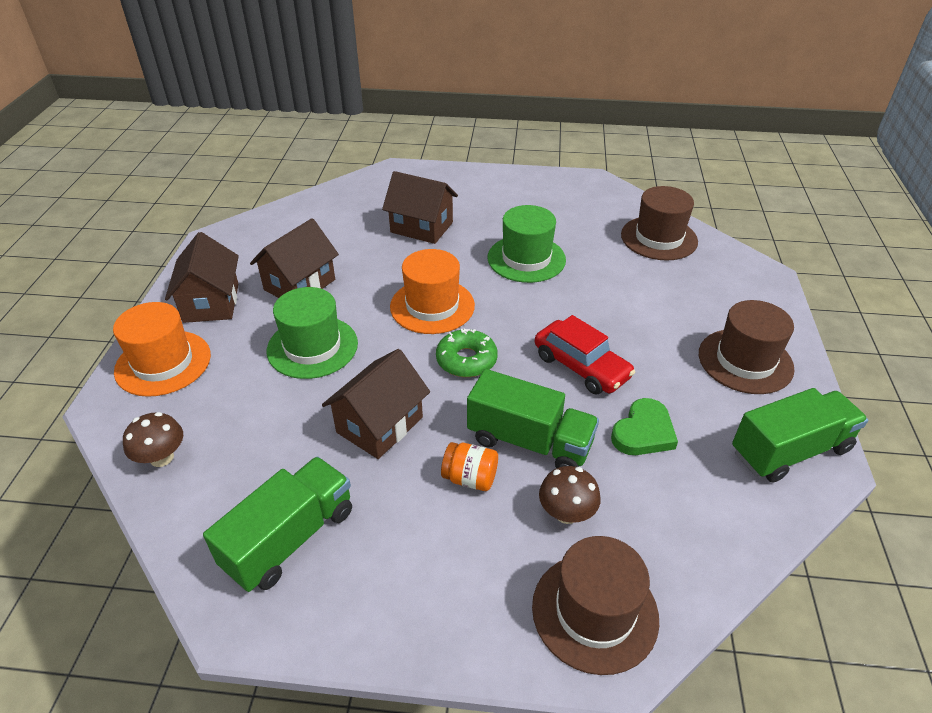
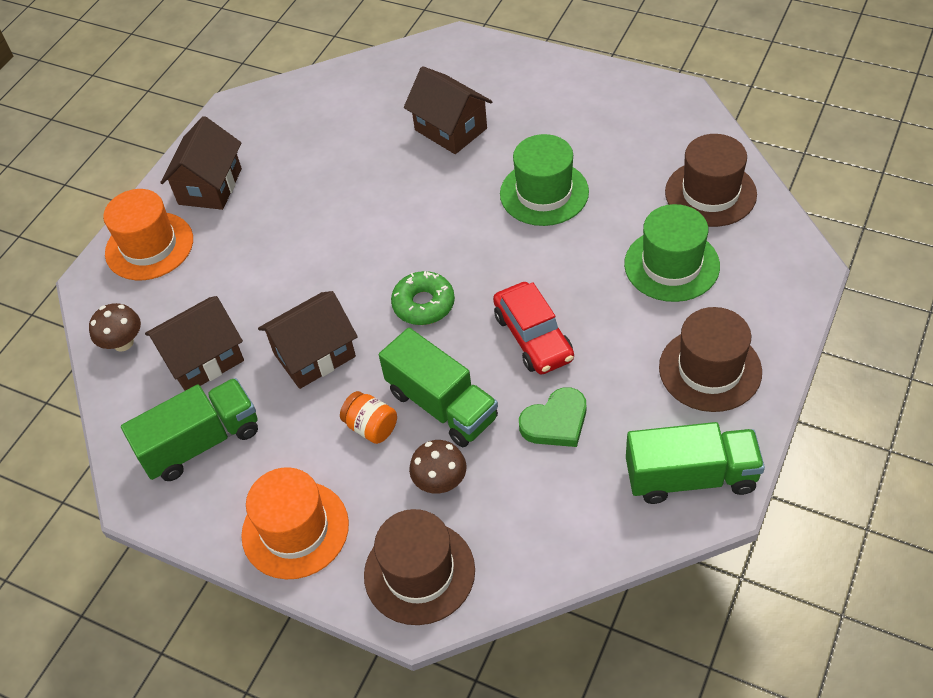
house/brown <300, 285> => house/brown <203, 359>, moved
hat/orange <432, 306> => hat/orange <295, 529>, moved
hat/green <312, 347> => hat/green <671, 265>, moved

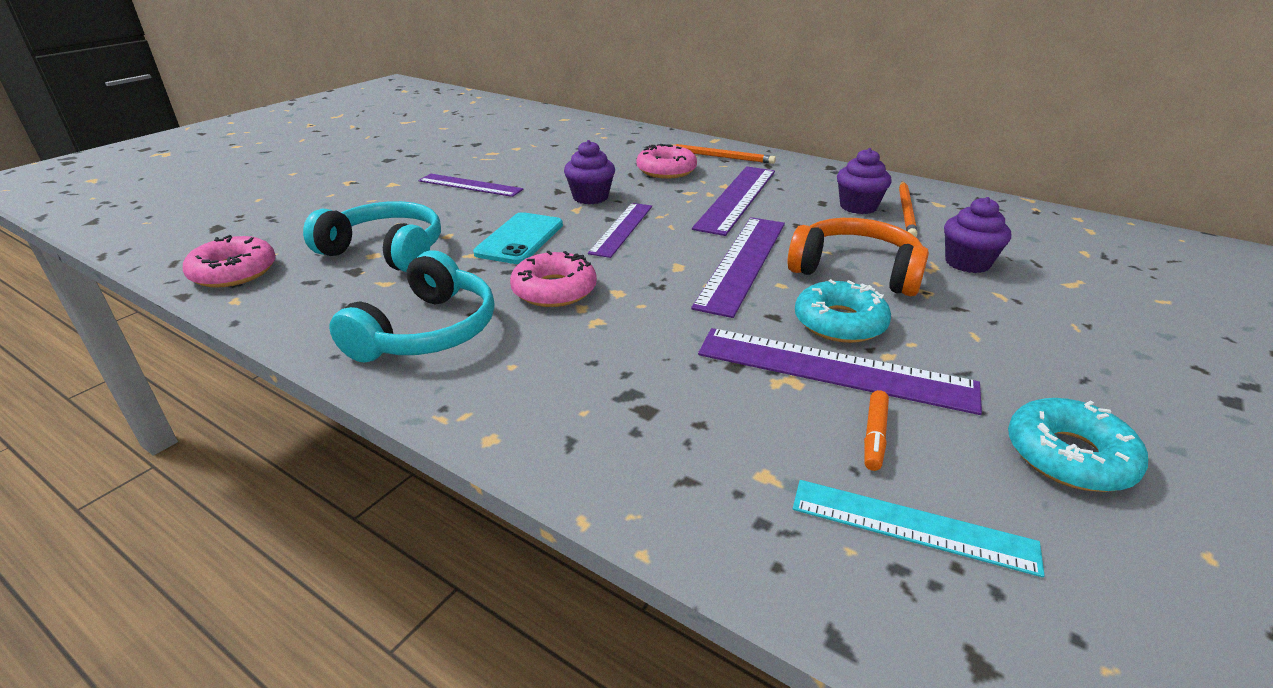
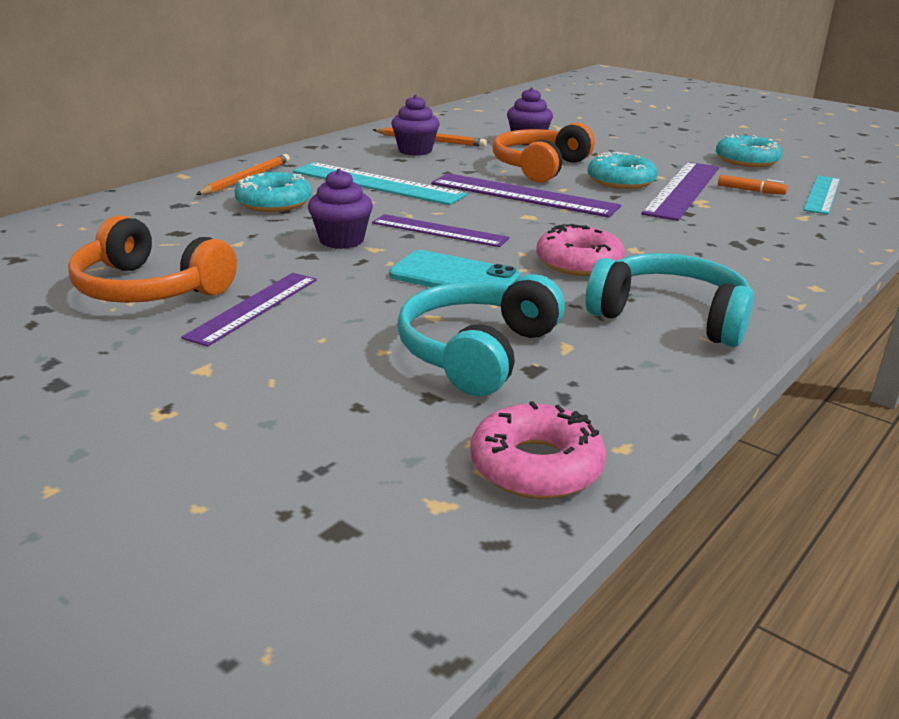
donut/pink <666, 170> => donut/turquoise <274, 202>
ruler/purple <737, 198> => ruler/turquoise <377, 183>
nothing => headphones/orange <149, 289>

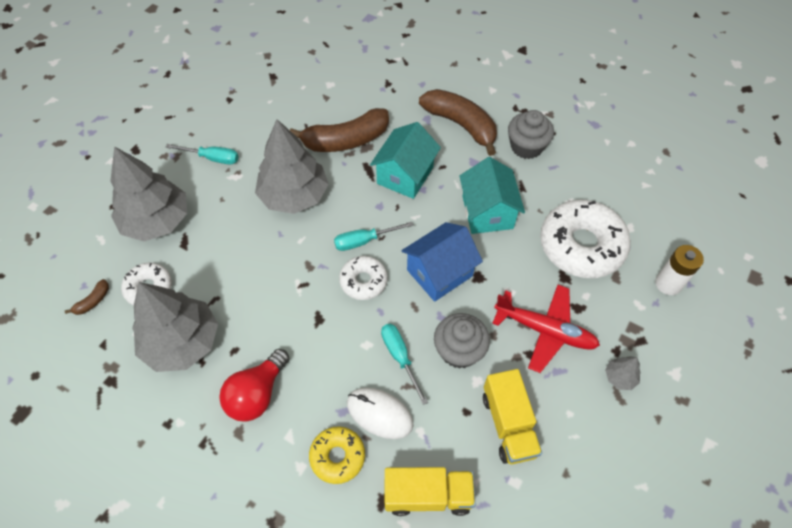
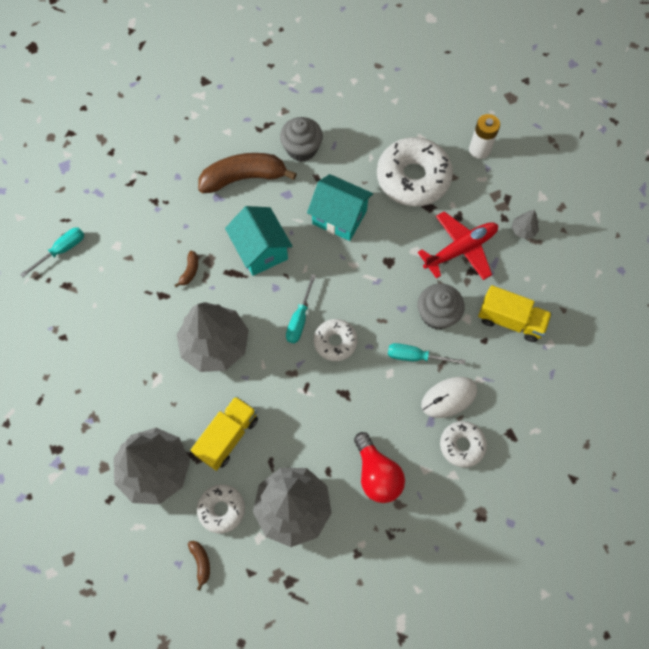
banana/brown <346, 140> => banana/brown <190, 271>, x0.41
screwdriver/turquoise <212, 158> => screwdriver/turquoise <62, 250>, moved
house/blue <439, 273> => nothing
donut/yellow <337, 457> => donut/white <462, 445>
truck/yellow <428, 495> => truck/yellow <228, 436>, moved

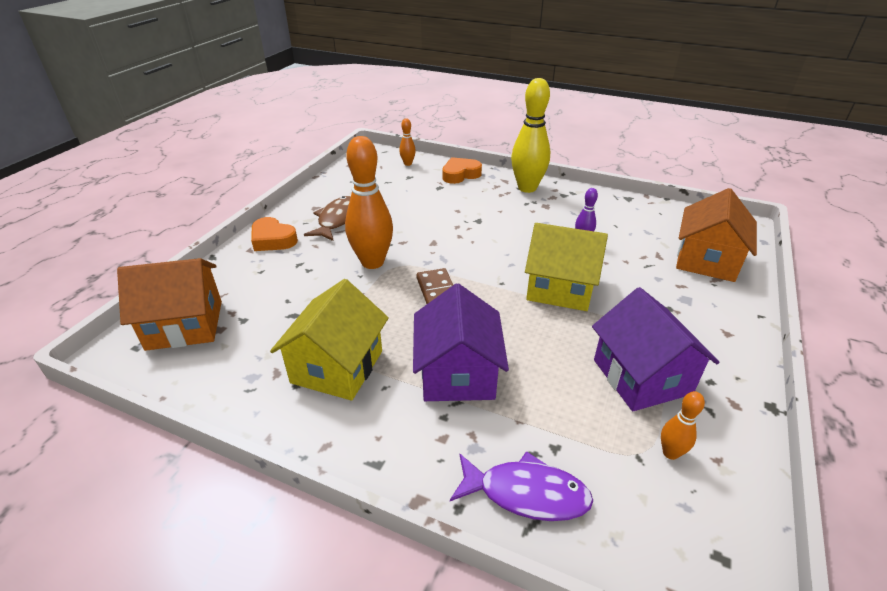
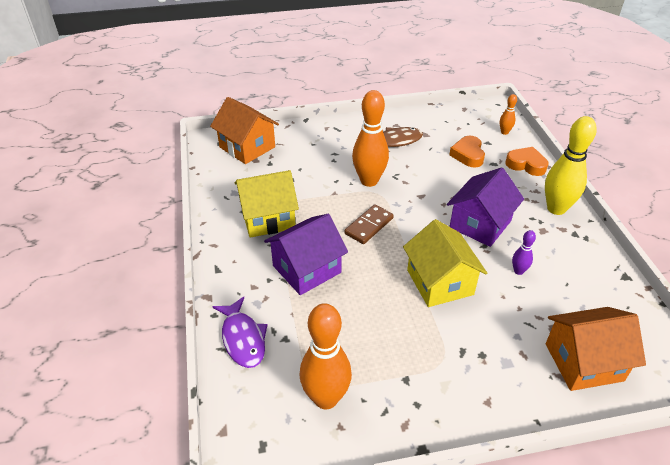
heart/orange <273, 239> => heart/orange <468, 155>, moved
house/purple <641, 376> => house/purple <480, 224>, moved
bowling pin/orange <670, 453> => bowling pin/orange <326, 398>, x2.15

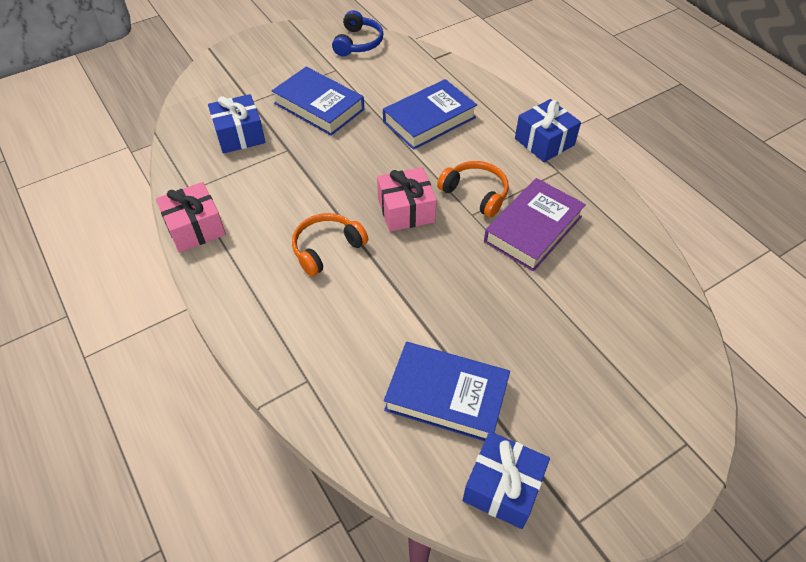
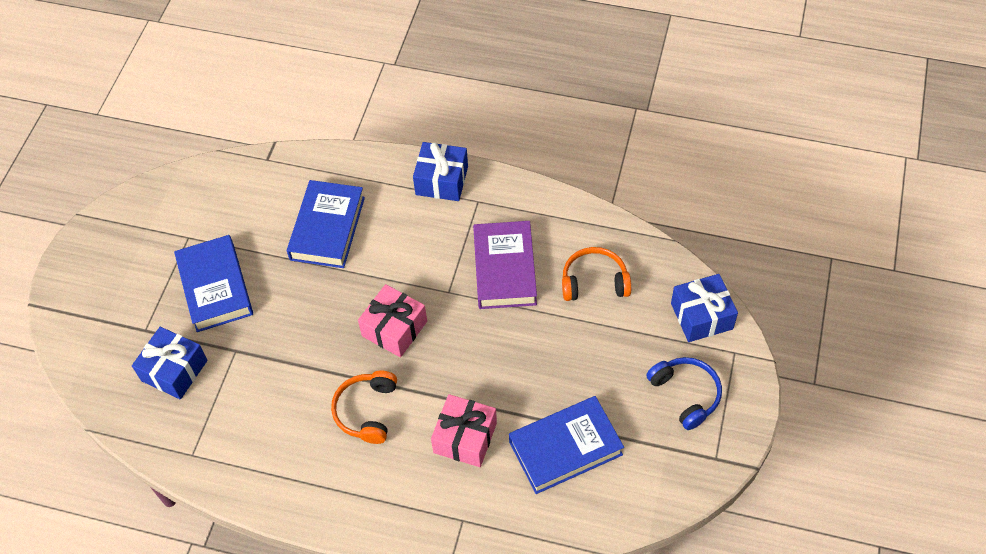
headphones/blue <358, 43> => headphones/blue <686, 394>, moved
book/blue <319, 106> => book/blue <215, 287>, 75 degrees clockwise
headphones/orange <475, 193> => headphones/orange <594, 281>, moved
gift/pink <195, 228> => gift/pink <465, 438>, moved
gift/blue <502, 487> => gift/blue <701, 316>, moved

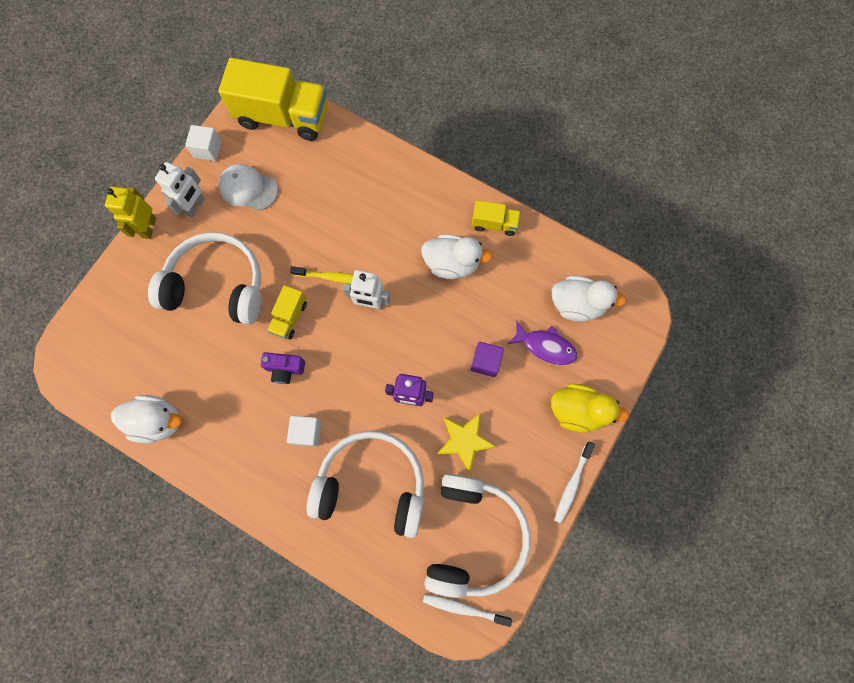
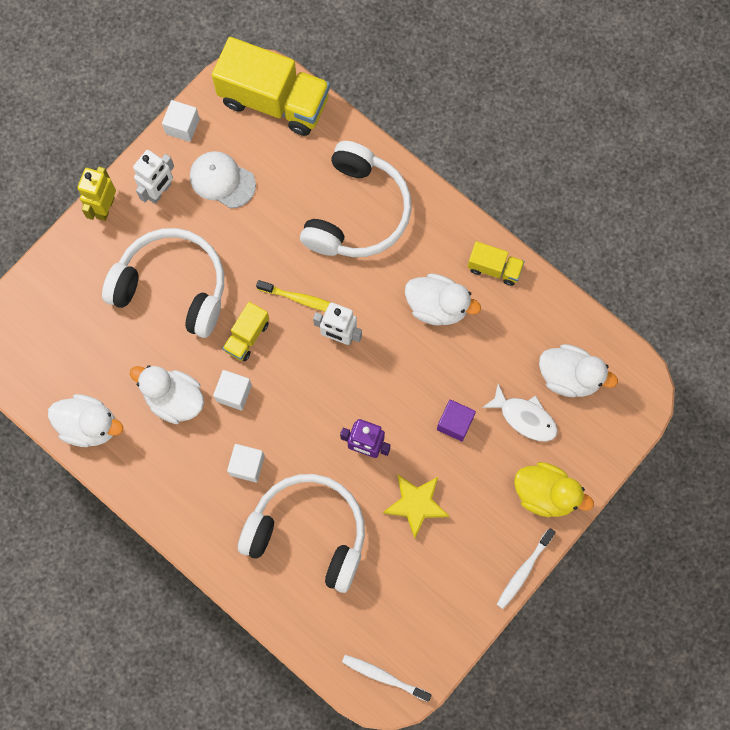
fish/purple <545, 346> => fish/white <524, 417>
camera/purple <285, 369> => cube/white <234, 393>
headphones/white <473, 536> => headphones/white <357, 212>, moved
nothing => duck/white <174, 399>

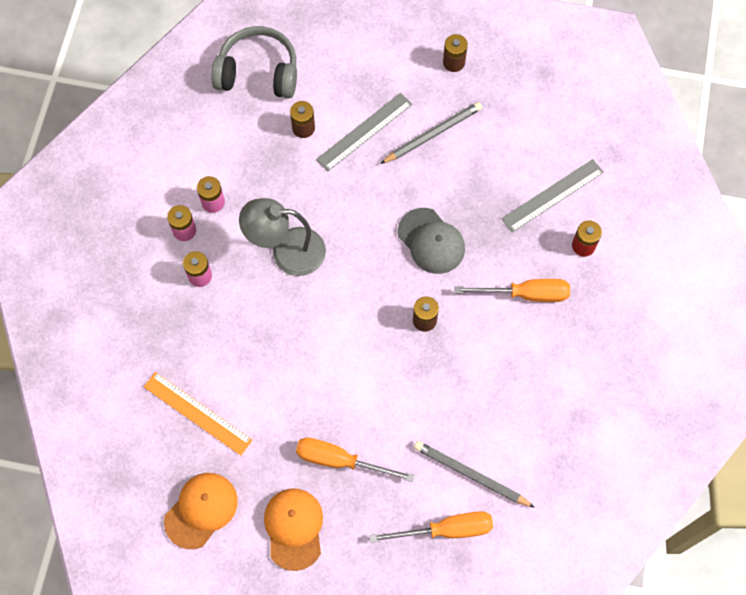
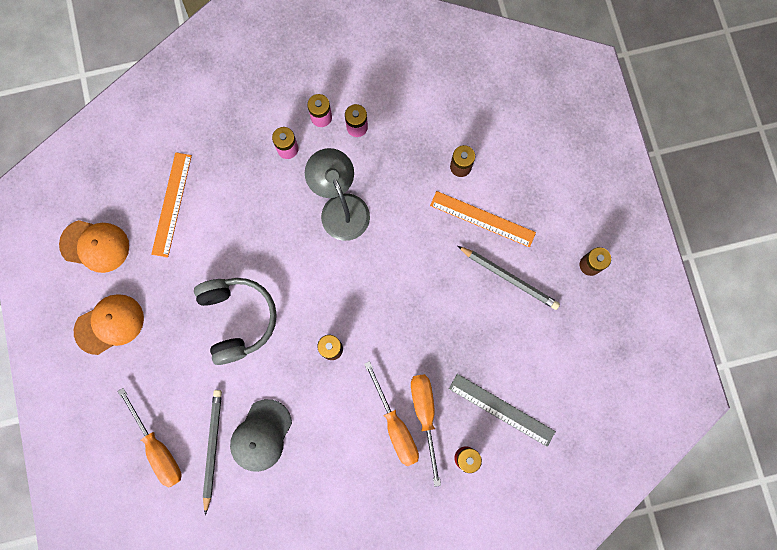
headphones/grey <258, 73> => headphones/grey <237, 319>, moved
ruler/grey <364, 131> => ruler/orange <482, 219>
cap/grey <431, 241> => cap/grey <261, 435>, moved
screwdriver/orange <340, 460> => screwdriver/orange <425, 415>, moved

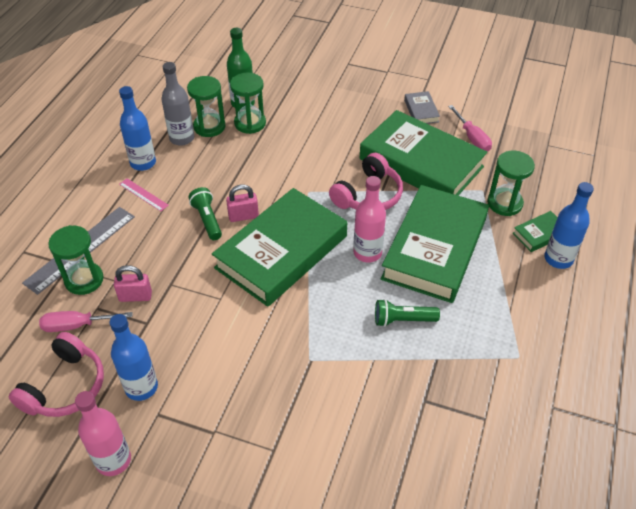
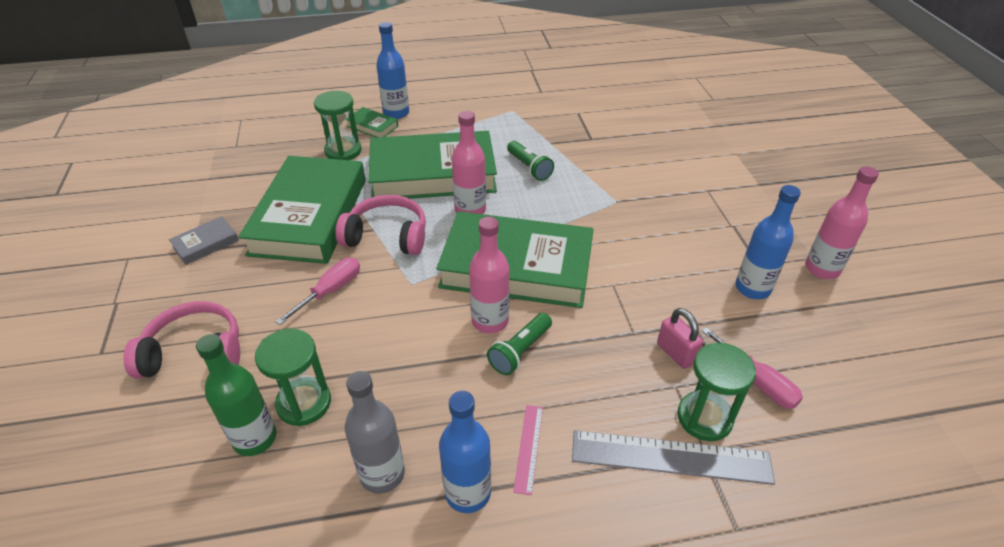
hourglass/green <209, 127> => nothing
screwdriver/pink <472, 138> => screwdriver/pink <330, 291>, moved
padlock/pink <243, 216> => bottle/pink <490, 321>
headphones/pink <65, 386> => headphones/pink <194, 353>, moved

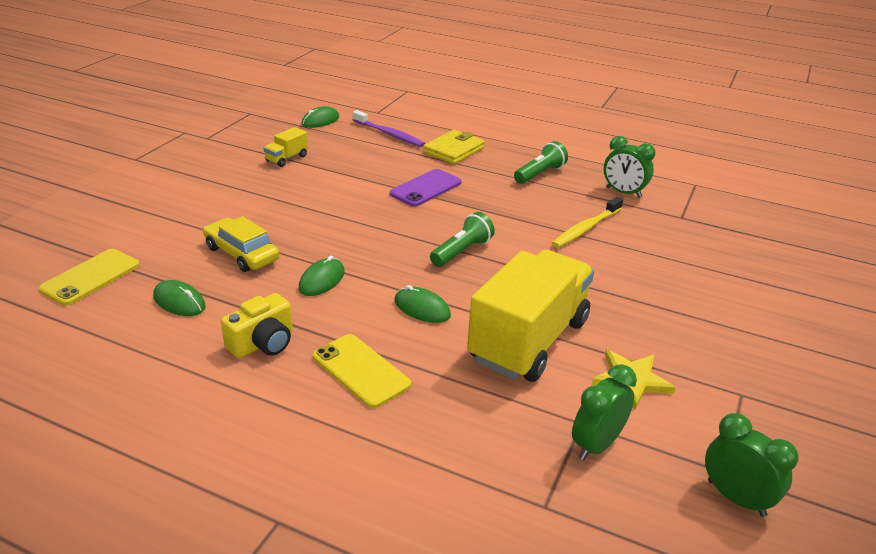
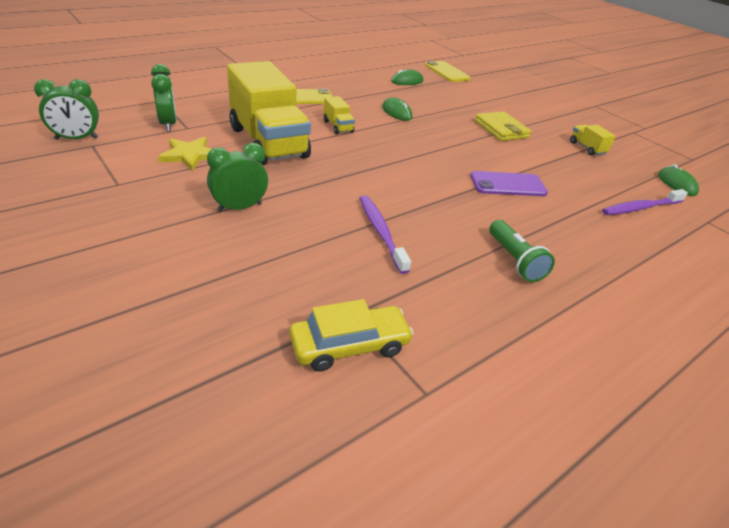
wallet/yellow <454, 150> => wallet/yellow <501, 129>, moved
clock/green <623, 192> => clock/green <239, 207>, moved
phone/purple <425, 188> => phone/purple <508, 184>, 75 degrees counterclockwise
toothbrush/yellow <586, 228> => toothbrush/purple <381, 232>
flashlight/green <461, 252> => nothing
car/yellow <242, 253> => car/yellow <349, 345>, moved
mouse/green <422, 308> => truck/yellow <338, 127>
camera/yellow <263, 343> => nothing

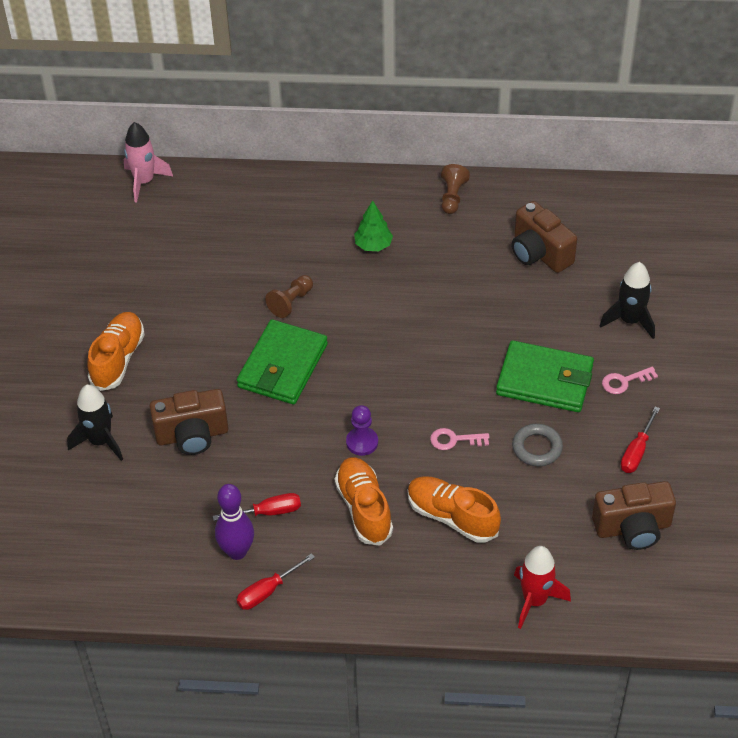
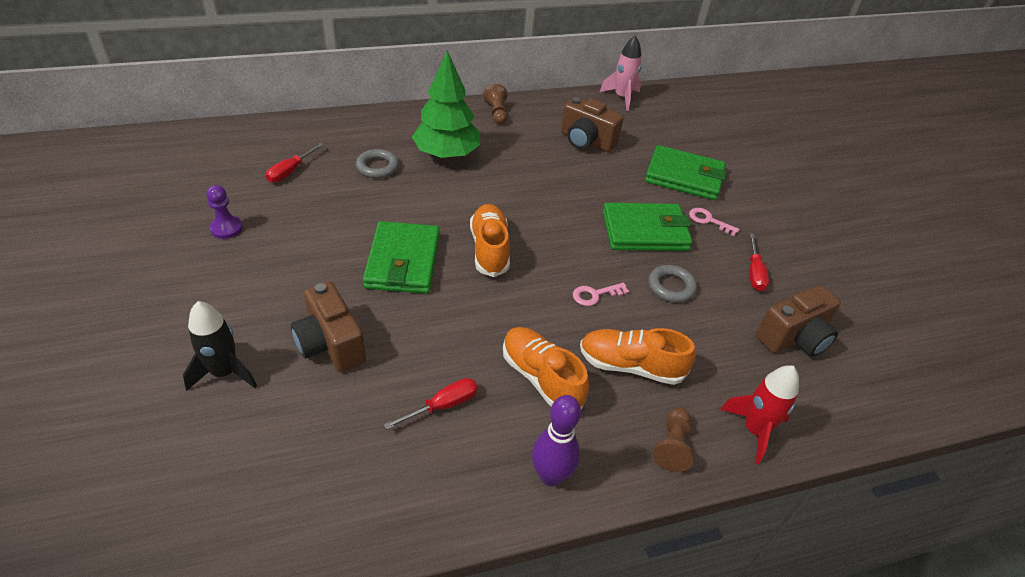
rocket/pink <144, 182> => rocket/pink <622, 98>, moved
tree/green <373, 245> => tree/green <447, 154>, x1.93
rocket/black <629, 321> => wallet/green <684, 177>
pawn/brown <291, 302> => pawn/brown <672, 446>, moved
shoe/orange <118, 359> => shoe/orange <489, 249>, moved
key/pink <624, 381> => key/pink <708, 221>, 75 degrees clockwise
camera/brown <192, 435> => camera/brown <330, 344>, 90 degrees clockwise
pawn/purple <362, 442> => pawn/purple <226, 228>, moved
bowling pin/purple <237, 551> => bowling pin/purple <551, 476>, moved
screwdriver/red <267, 591> => screwdriver/red <290, 171>, moved
nothing => ring/grey <377, 167>

